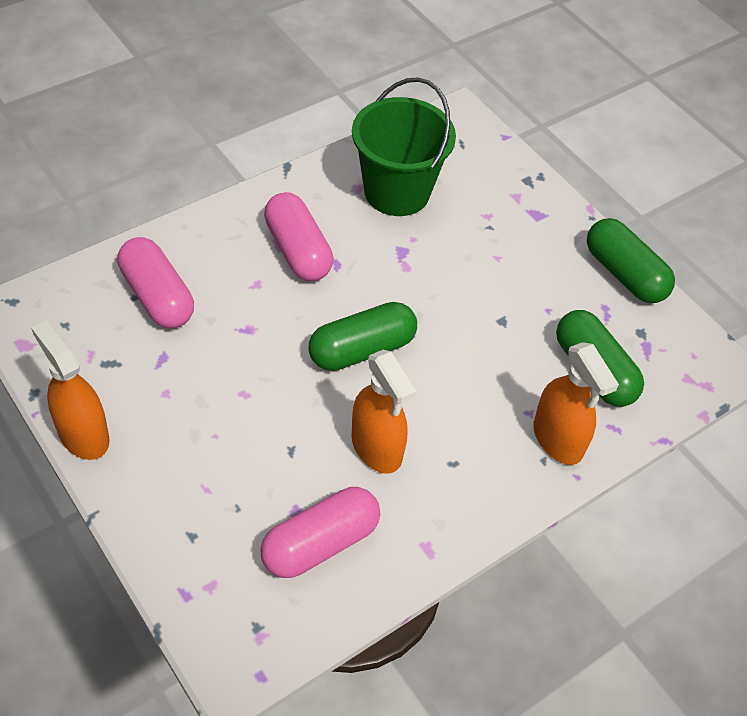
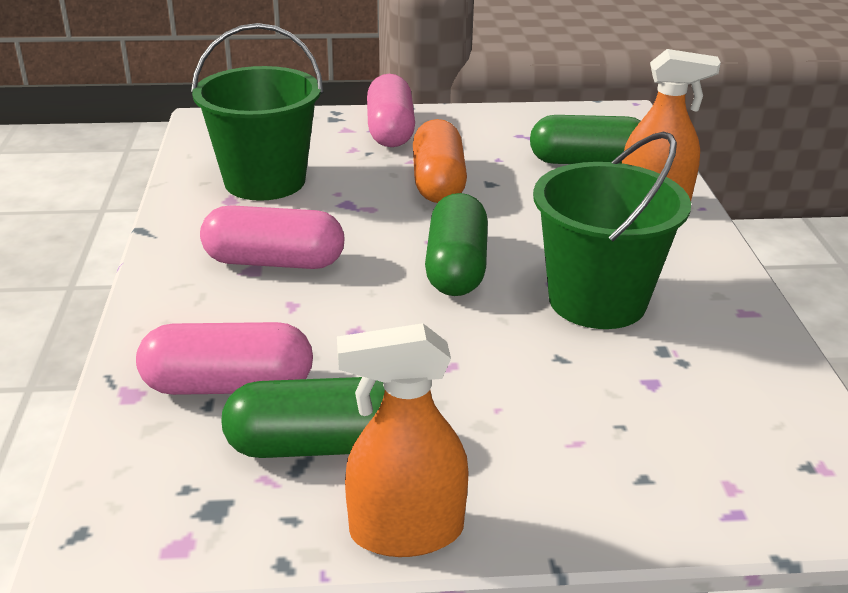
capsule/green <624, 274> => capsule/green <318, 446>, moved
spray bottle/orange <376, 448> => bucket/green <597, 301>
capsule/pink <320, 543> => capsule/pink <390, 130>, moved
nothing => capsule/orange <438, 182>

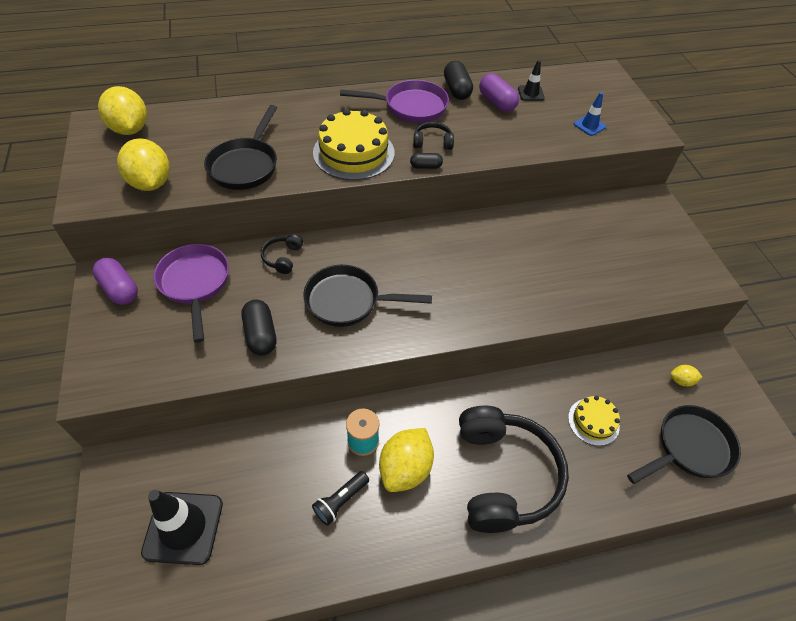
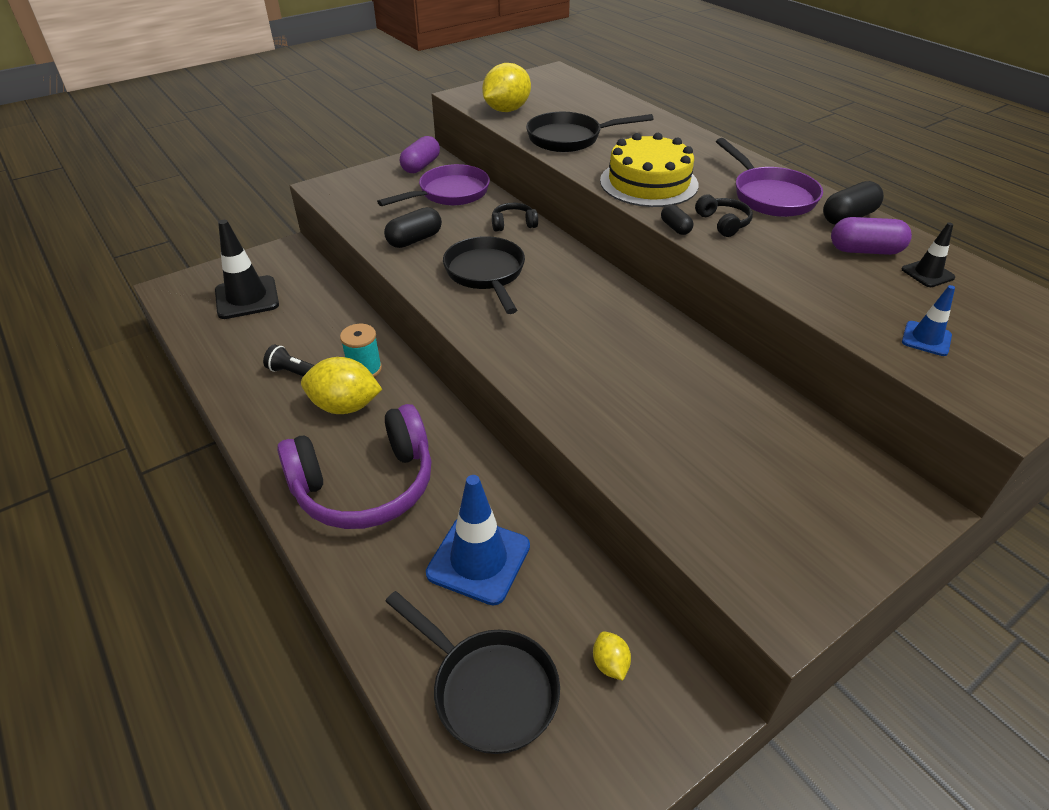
capsule/purple <496, 102> => capsule/purple <865, 250>, 60 degrees clockwise
lemon/yellow <130, 129> => nothing
cake/yellow <593, 421> => traffic cone/blue <478, 559>
headphones/black <504, 475> => headphones/purple <365, 485>

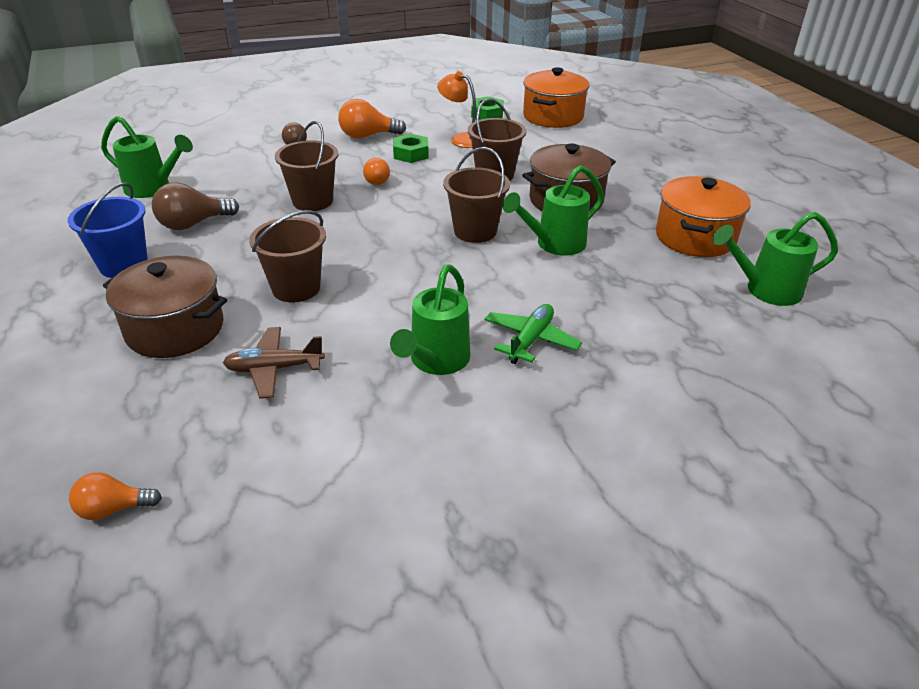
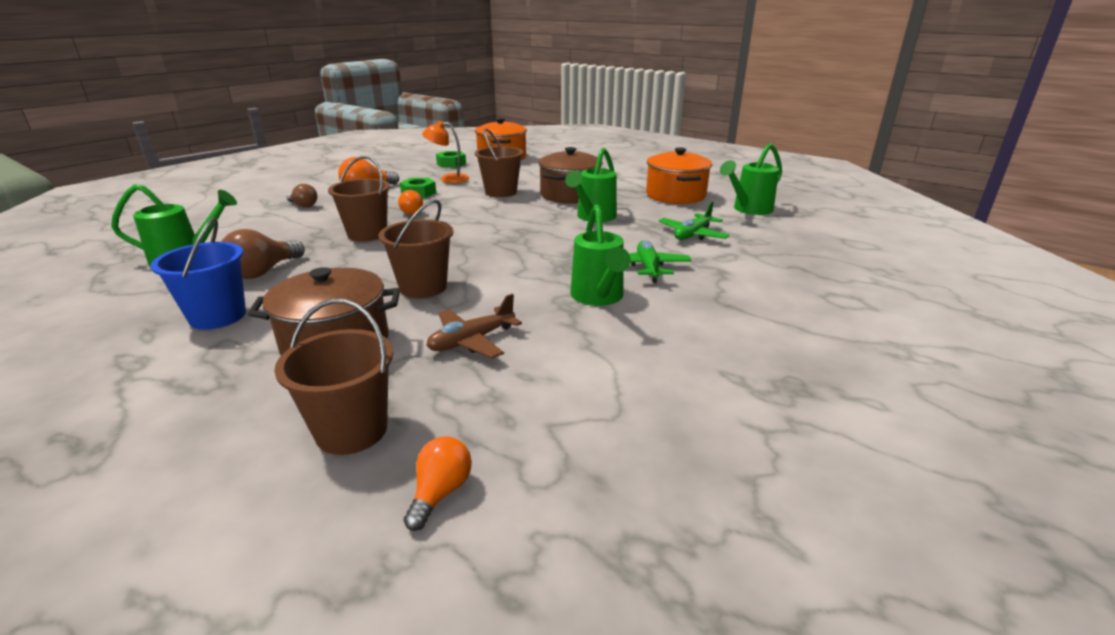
bucket/brown <475, 231> => bucket/brown <352, 430>, moved
light bulb/orange <113, 509> => light bulb/orange <440, 492>, 150 degrees clockwise
nothing => plane/green <692, 235>

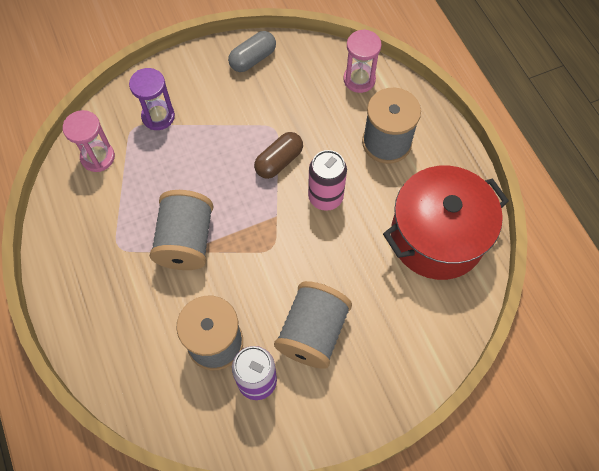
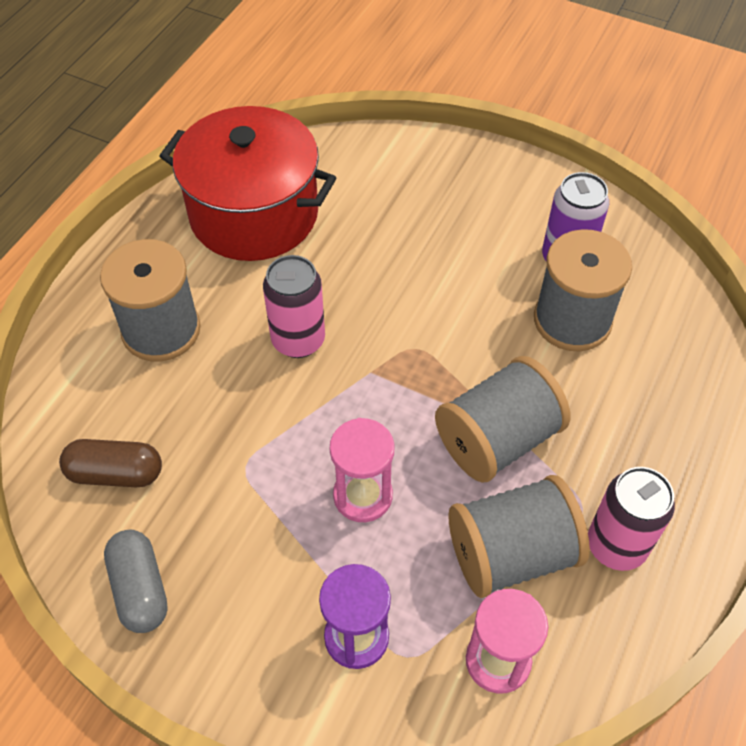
hourglass/pink <359, 79> => hourglass/pink <363, 496>, moved
capsule/grey <253, 59> => capsule/grey <140, 589>, 60 degrees clockwise
capsule/brown <279, 161> => capsule/brown <115, 473>, moved
spool/grey <312, 332> => spool/grey <511, 553>, moved
nothing => can/pink <616, 545>

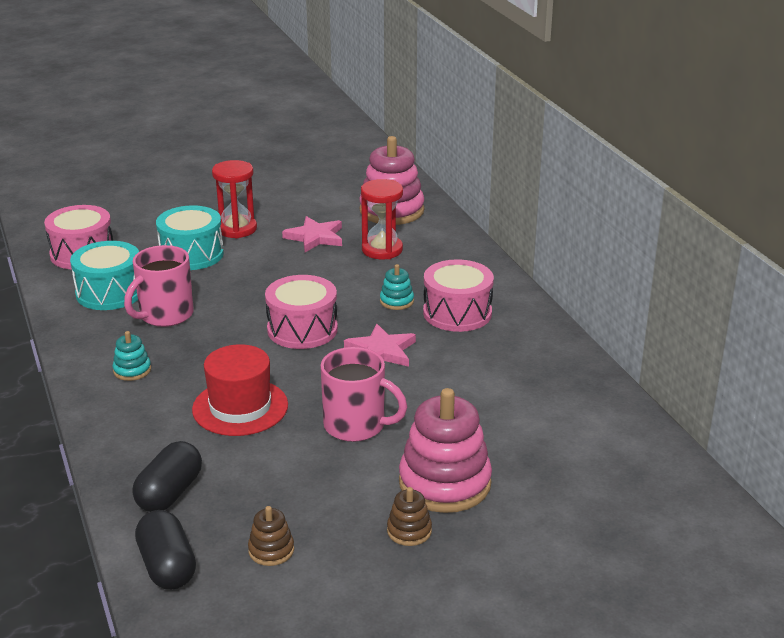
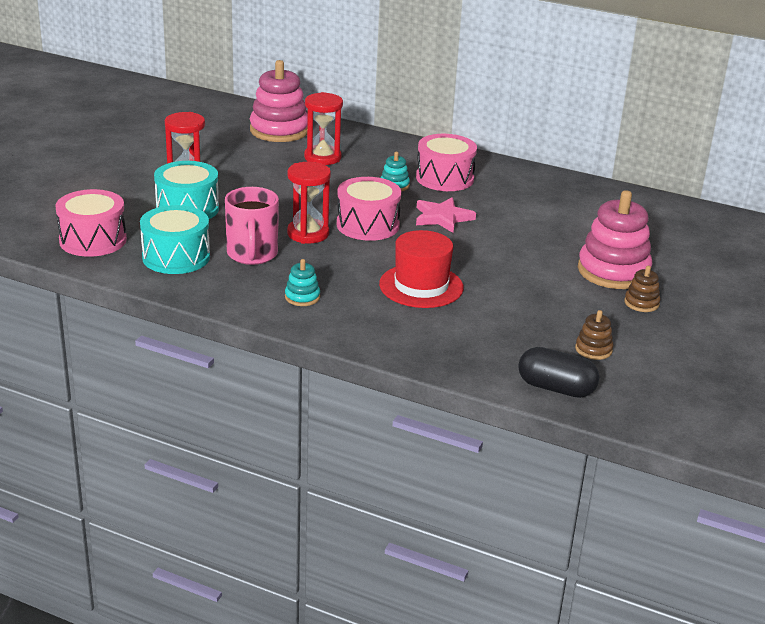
star/pink <315, 237> => nothing
mug/pink <356, 426> => nothing
capsule/black <169, 493> => nothing
nothing => hourglass/red <308, 234>

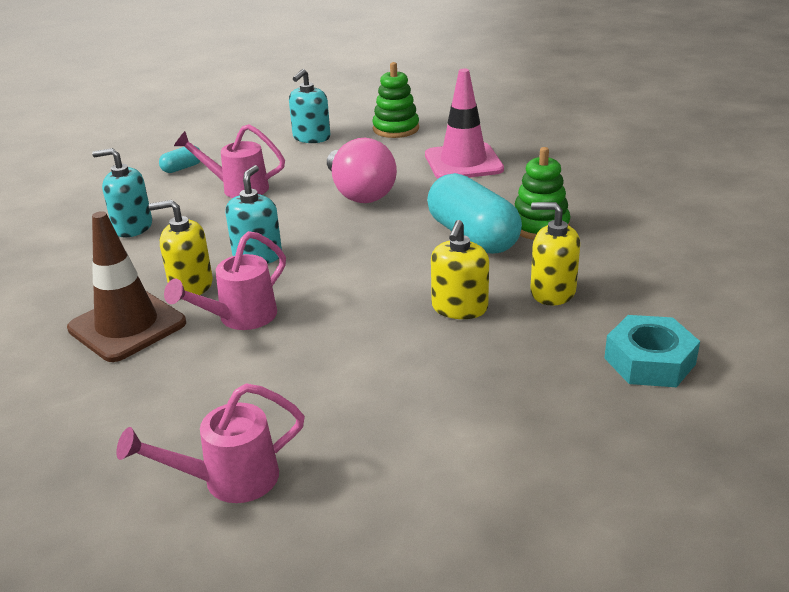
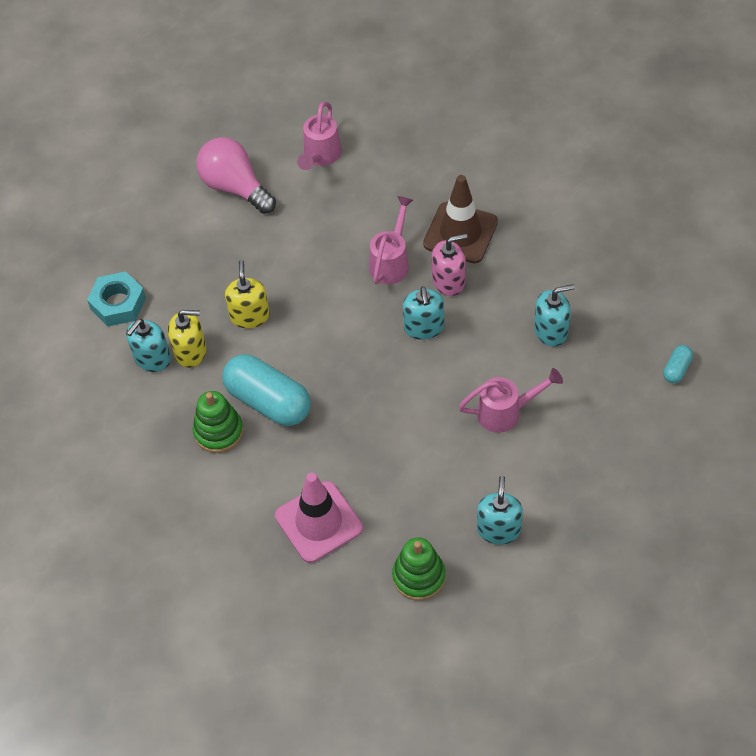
light bulb/pink <359, 193> => light bulb/pink <235, 187>, moved
capsule/turquoise <182, 168> => capsule/turquoise <676, 369>, moved
soap dispenser/yellow <191, 285> => soap dispenser/pink <448, 281>
watering can/pink <228, 480> => watering can/pink <320, 157>, 150 degrees clockwise
nothing => soap dispenser/turquoise <152, 358>

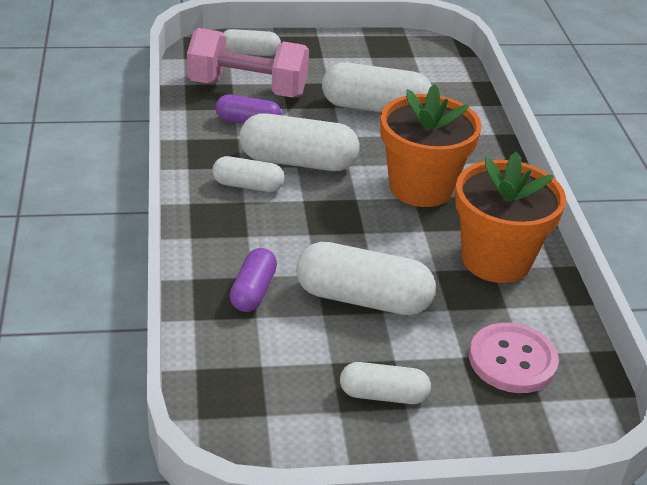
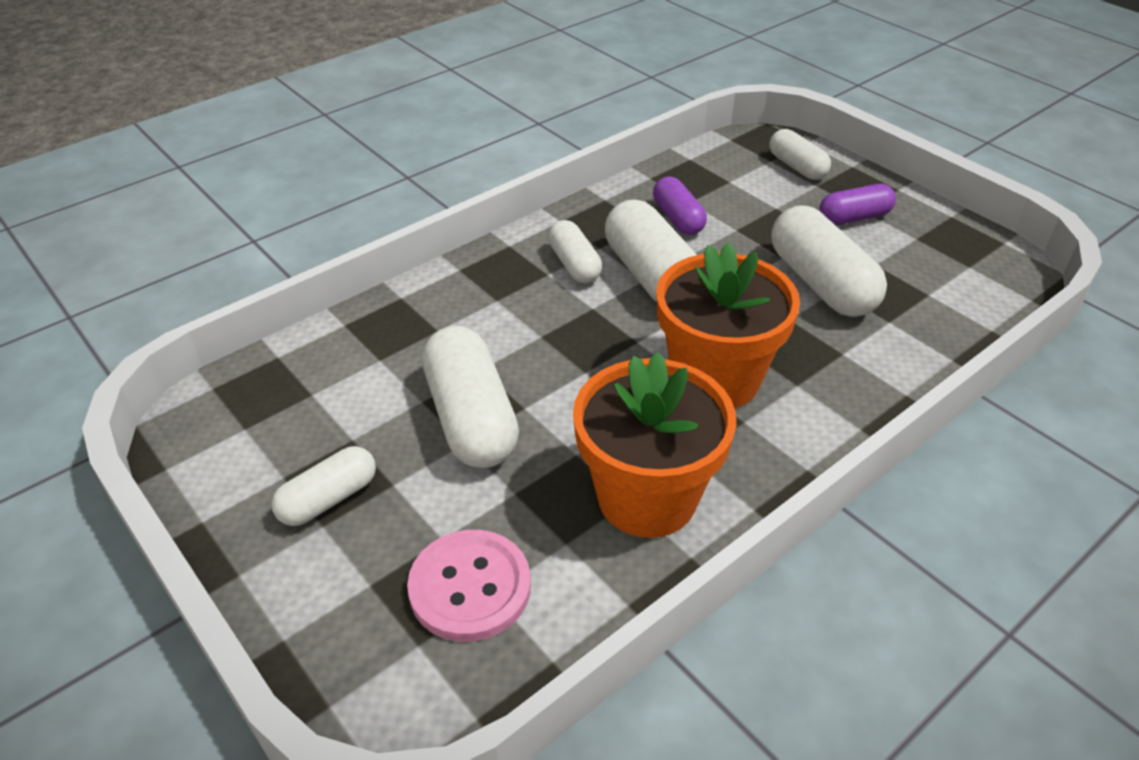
dumbbell/pink <247, 89> => nothing
capsule/purple <253, 291> => capsule/purple <854, 217>, moved
capsule/white <383, 395> => capsule/white <328, 499>, 75 degrees clockwise

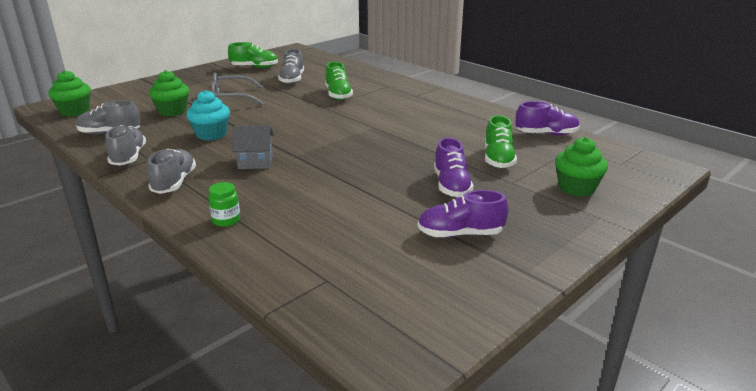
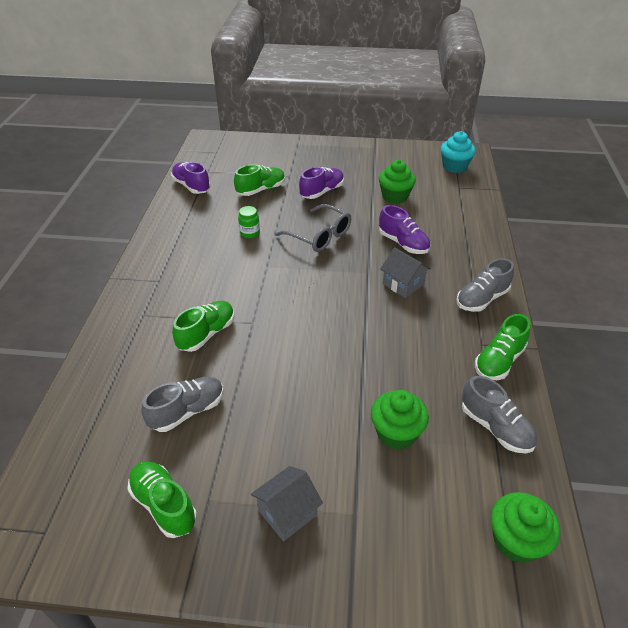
glasses/grey <231, 98> => glasses/grey <319, 236>, moved
cupcake/turquoise <211, 134> => cupcake/turquoise <454, 166>, moved
shoe/grey <128, 157> => shoe/green <499, 361>
cupcake/green <576, 188> => cupcake/green <395, 196>, moved
jar/green <226, 220> => jar/green <250, 233>, moved
shoe/purple <460, 234> => shoe/purple <403, 243>, moved
nothing => house/grey <287, 512>

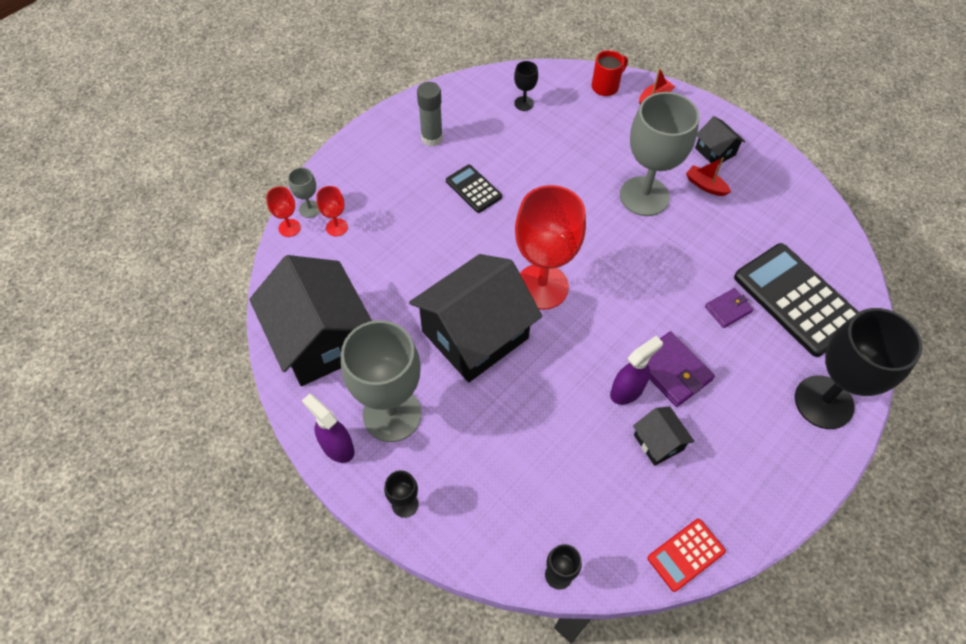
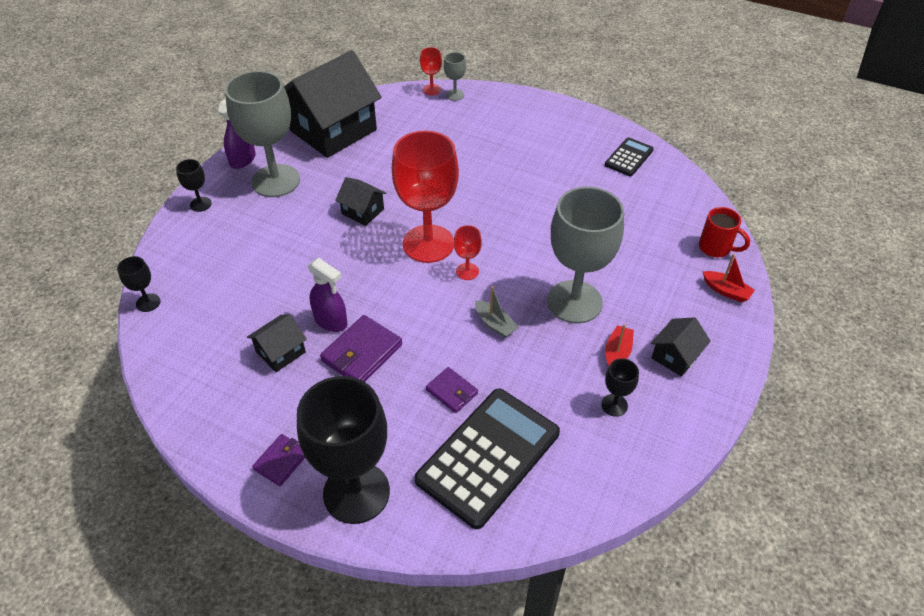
goblet/black <524, 103> => goblet/black <614, 405>, moved
glue stick/grey <432, 138> => nothing
calculator/black <473, 189> => calculator/black <629, 157>, moved
goblet/red <337, 227> => goblet/red <467, 271>, moved
house/black <475, 334> => house/black <363, 211>, x0.44
calculator/red <686, 555> => nothing
nothing => boat/grey <495, 324>
nothing => wallet/purple <281, 461>

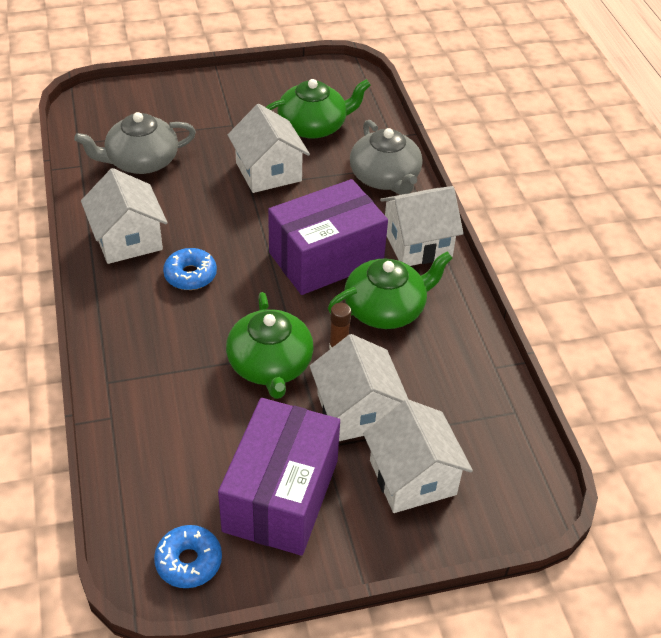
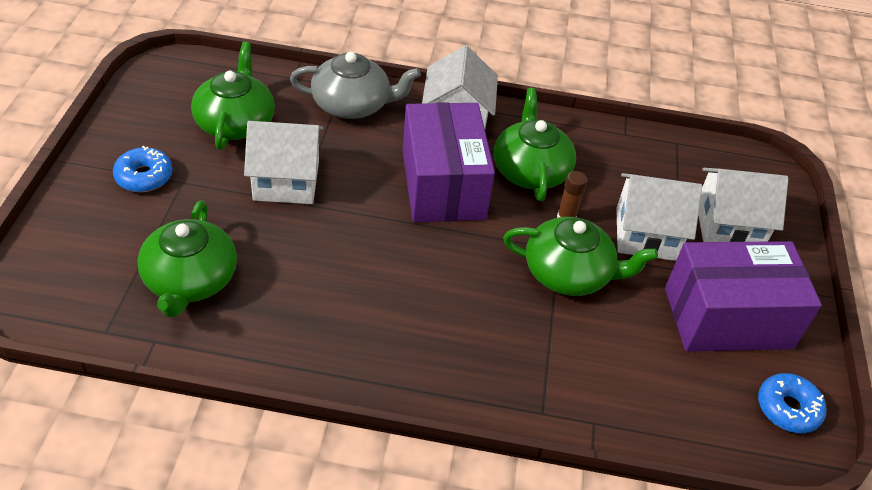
teapot/grey <141, 161> => teapot/green <190, 280>
house/white <128, 239> => nothing
donut/blue <190, 275> => donut/blue <144, 176>, moved
box/purple <281, 495> => box/purple <727, 318>, 45 degrees counterclockwise

